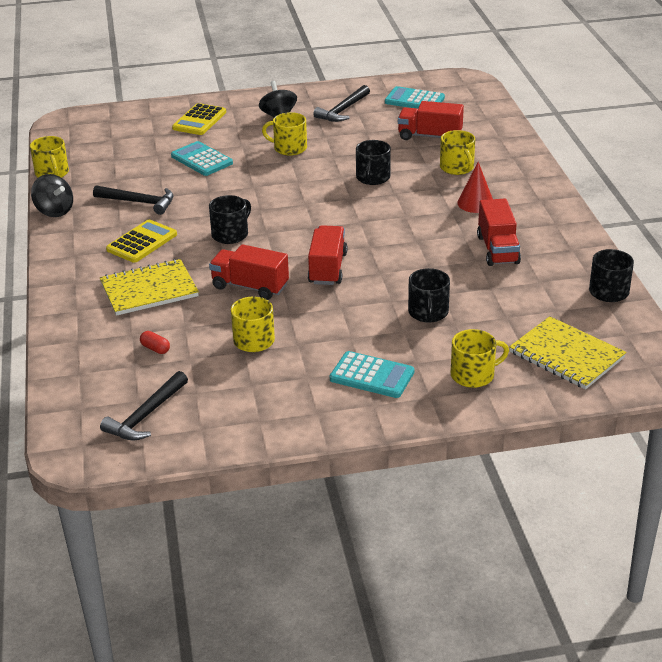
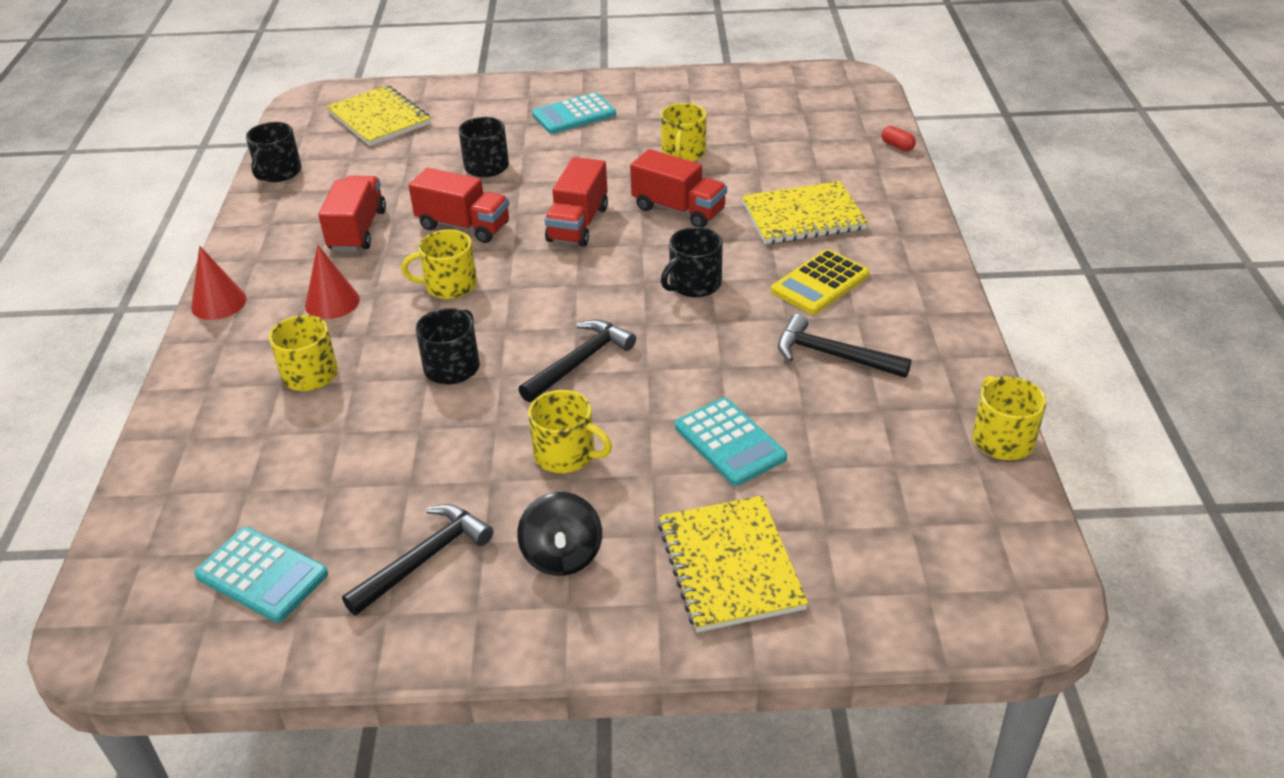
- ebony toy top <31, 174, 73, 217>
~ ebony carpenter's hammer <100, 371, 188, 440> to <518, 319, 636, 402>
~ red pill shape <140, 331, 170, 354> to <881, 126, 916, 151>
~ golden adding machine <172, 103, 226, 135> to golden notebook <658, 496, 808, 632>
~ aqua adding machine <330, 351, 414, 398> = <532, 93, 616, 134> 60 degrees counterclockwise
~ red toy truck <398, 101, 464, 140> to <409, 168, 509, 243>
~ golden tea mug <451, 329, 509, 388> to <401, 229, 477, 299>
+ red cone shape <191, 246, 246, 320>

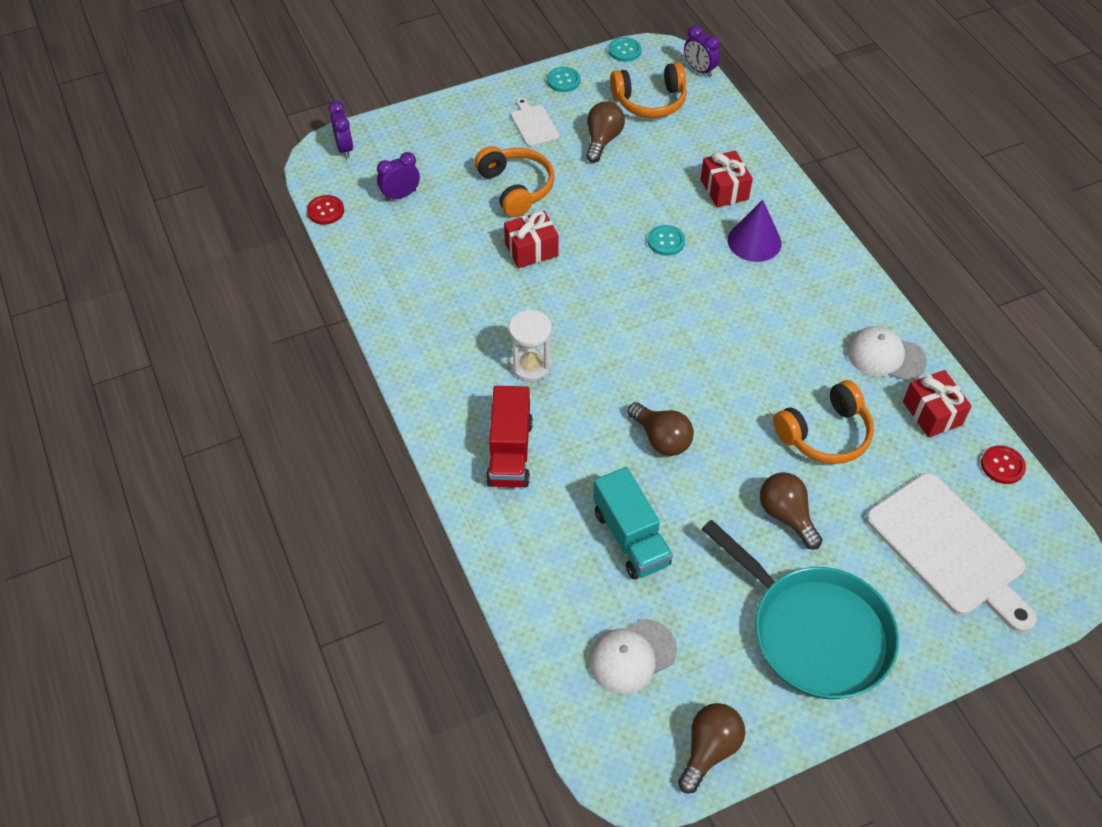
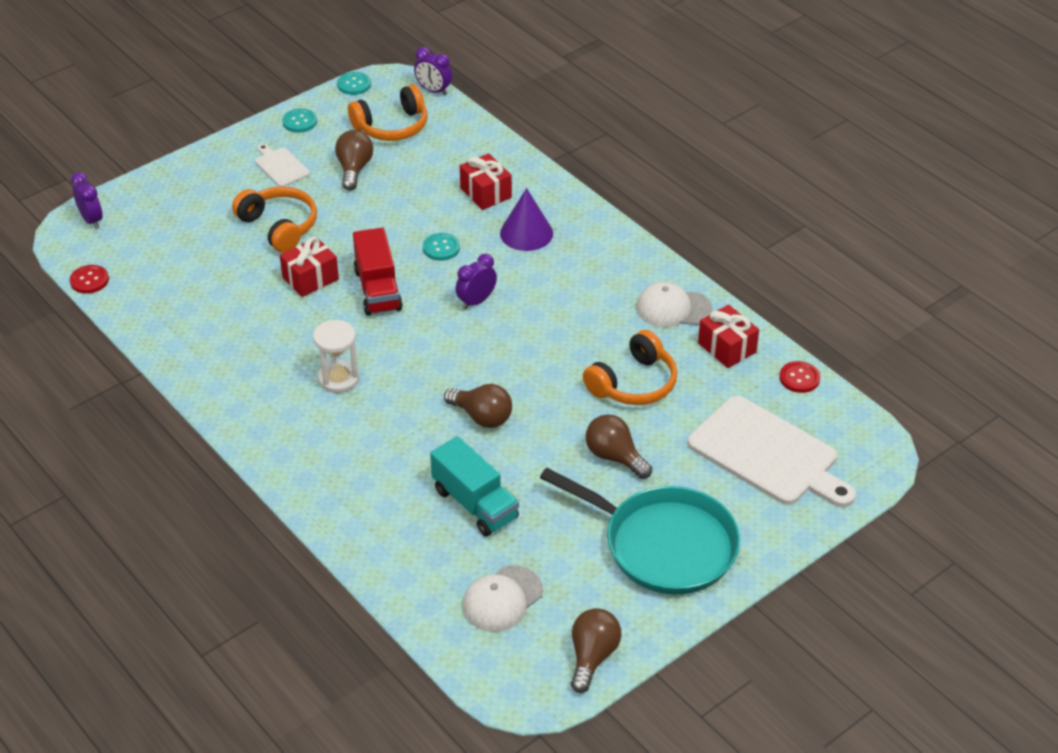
~ purple bedside clock <377, 152, 420, 202> to <456, 254, 497, 310>
~ red toy truck <486, 386, 533, 488> to <353, 228, 403, 316>

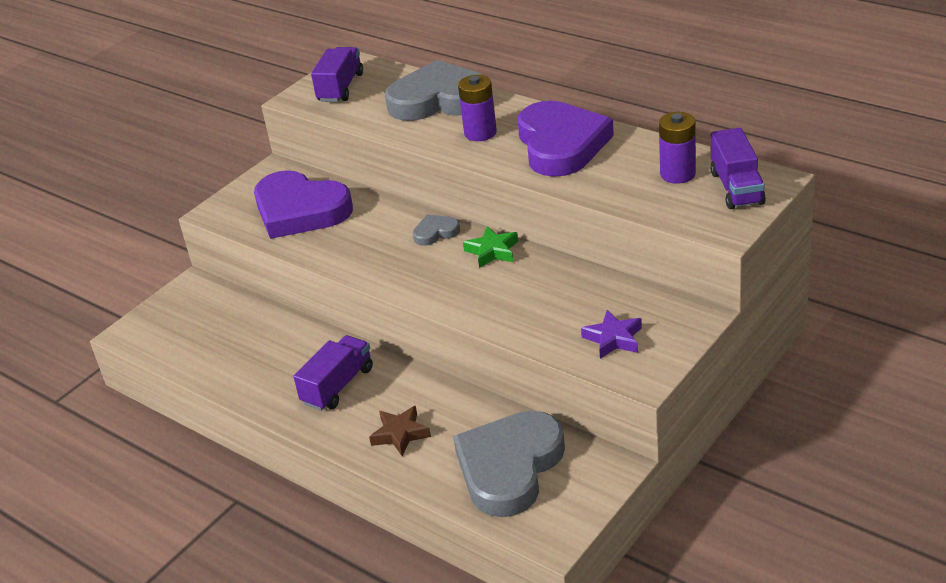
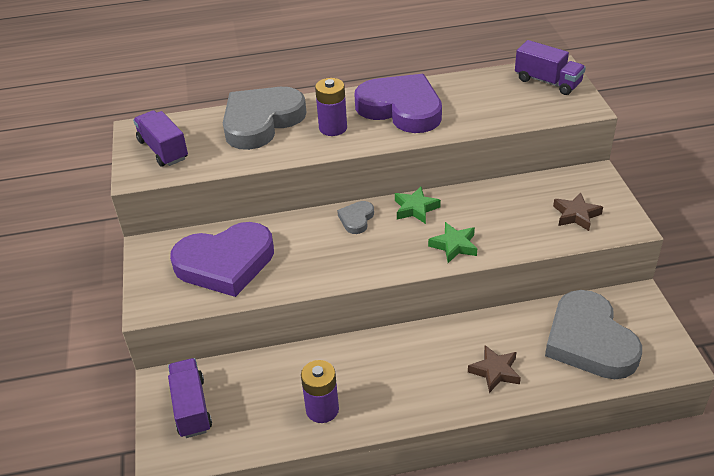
~ purple toy truck <293, 335, 373, 411> to <168, 358, 212, 438>
~ purple star <581, 310, 642, 359> to dark brown star <553, 192, 603, 231>
~ purple AA battery <659, 112, 696, 184> to <301, 360, 339, 423>
+ emerald star <428, 222, 477, 263>

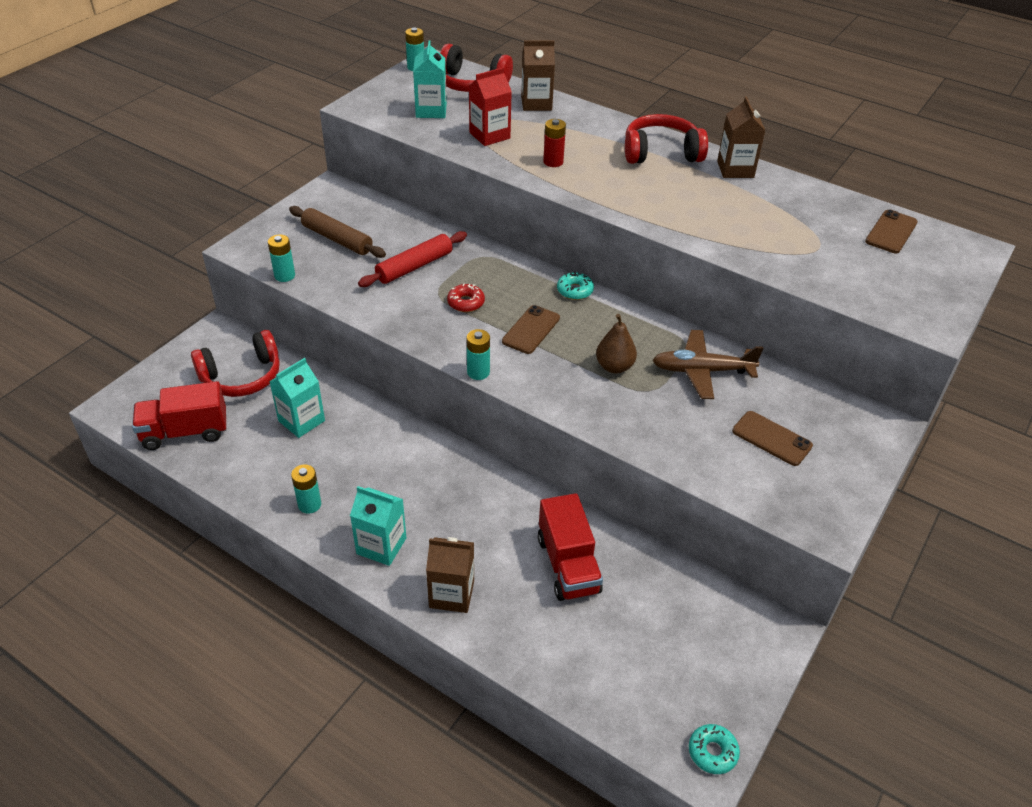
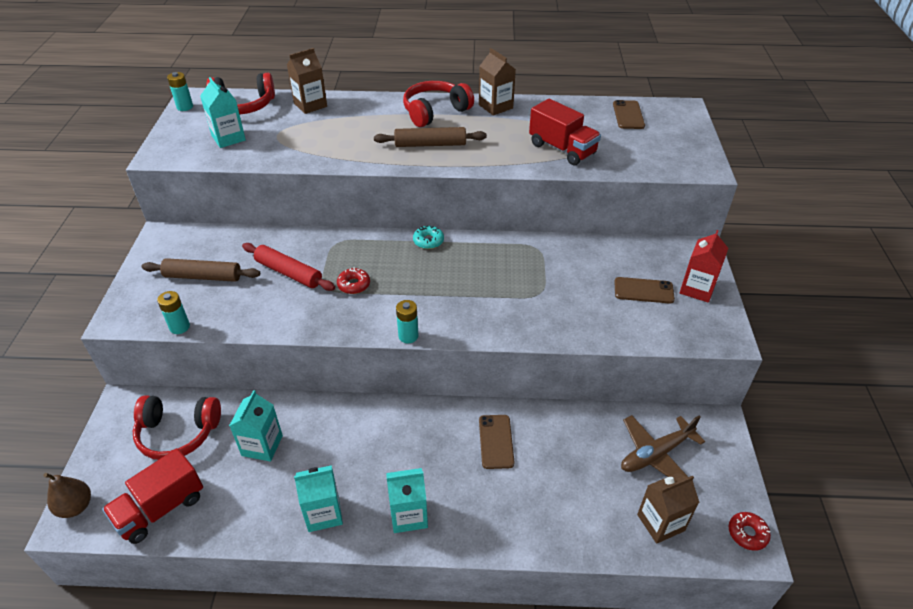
~ red over-ear headphones <191, 330, 280, 397> = <133, 395, 221, 460> 60 degrees clockwise
~ aqua AA battery <291, 464, 321, 514> to aqua milk carton <294, 465, 343, 532>
~ red dough roller <358, 231, 467, 287> = <242, 243, 335, 291> 75 degrees counterclockwise
~ dark brown milk carton <426, 537, 474, 613> to <637, 473, 700, 544>
~ red milk carton <469, 67, 512, 146> to <680, 230, 728, 303>
~ dark brown mobile phone <502, 305, 560, 354> to <479, 415, 514, 469>
~ red toy truck <538, 493, 603, 601> to <529, 99, 601, 165>
- red AA battery <543, 119, 566, 167>
~ dark brown pear <596, 314, 637, 373> to <43, 473, 91, 518>
~ dark brown aeroplane <652, 330, 763, 399> to <621, 415, 705, 477>
~ aqua donut <689, 724, 740, 774> to red donut <728, 512, 771, 551>
+ dark brown dough roller <374, 127, 487, 147>

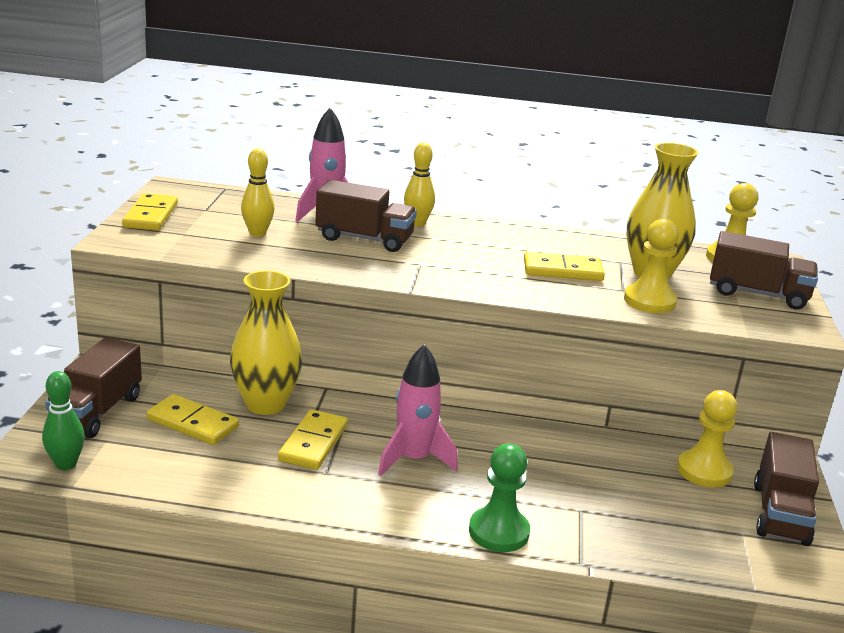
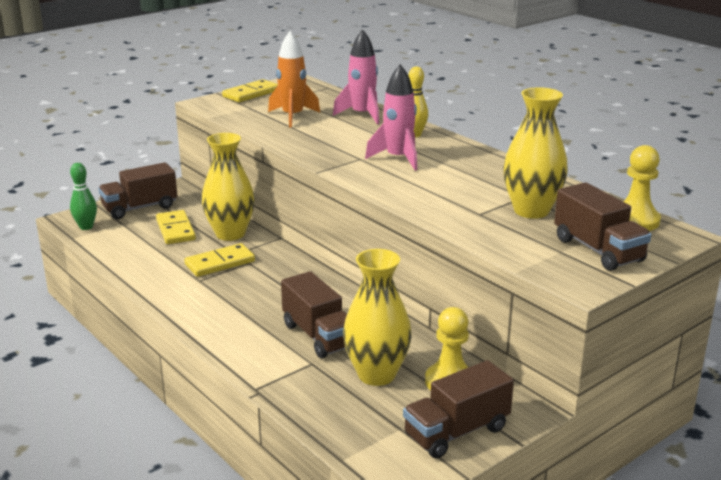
~ golden bowling pin <241, 148, 275, 237> to orange-coloured toy rocket <268, 31, 320, 128>
~ dark brown toy truck <315, 180, 417, 252> to <281, 271, 347, 358>
~ pink toy rocket <378, 344, 458, 476> to <365, 64, 417, 171>
- emerald chess pawn <469, 443, 530, 552>
- golden domino piece <524, 252, 605, 281>
- golden chess pawn <624, 219, 679, 313>
+ golden flower vase <343, 249, 412, 386>

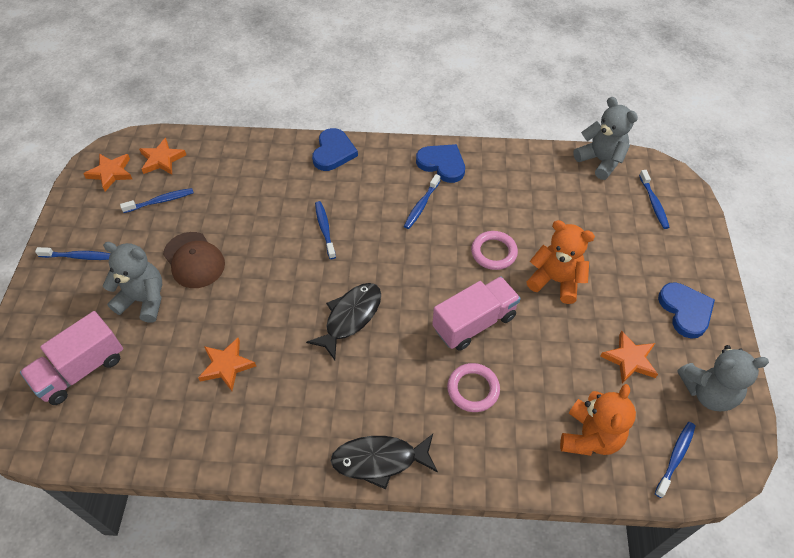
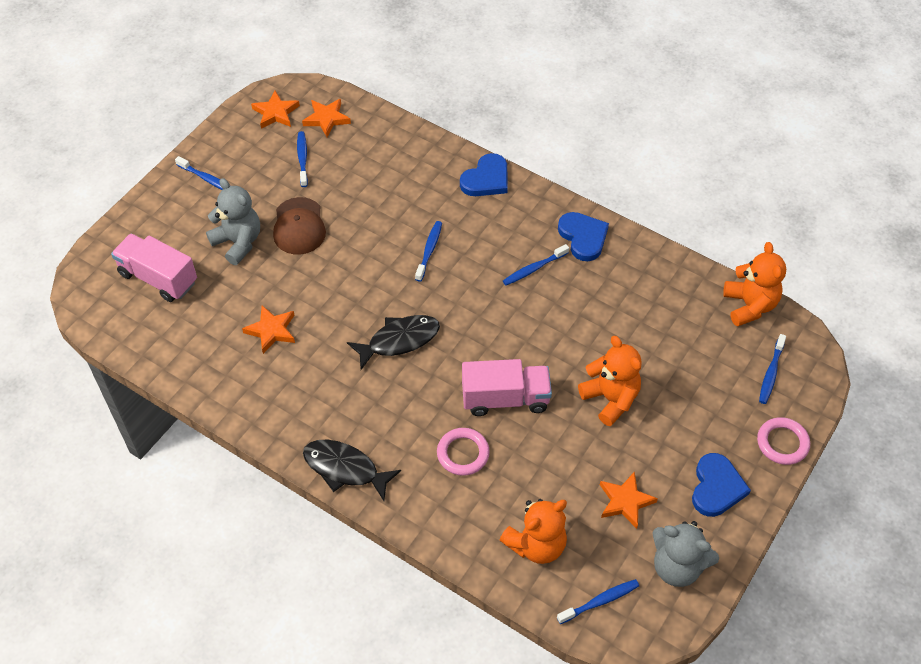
~ pink toy truck <20, 311, 123, 405> = <111, 234, 197, 302> 45 degrees clockwise
~ blue dental brush <120, 188, 194, 213> = <297, 131, 308, 187> 105 degrees counterclockwise
~ pink hoop <471, 231, 518, 270> to <757, 417, 810, 465>
~ ash-grey teddy <573, 97, 638, 180> to orange-coloured teddy <723, 242, 786, 327>

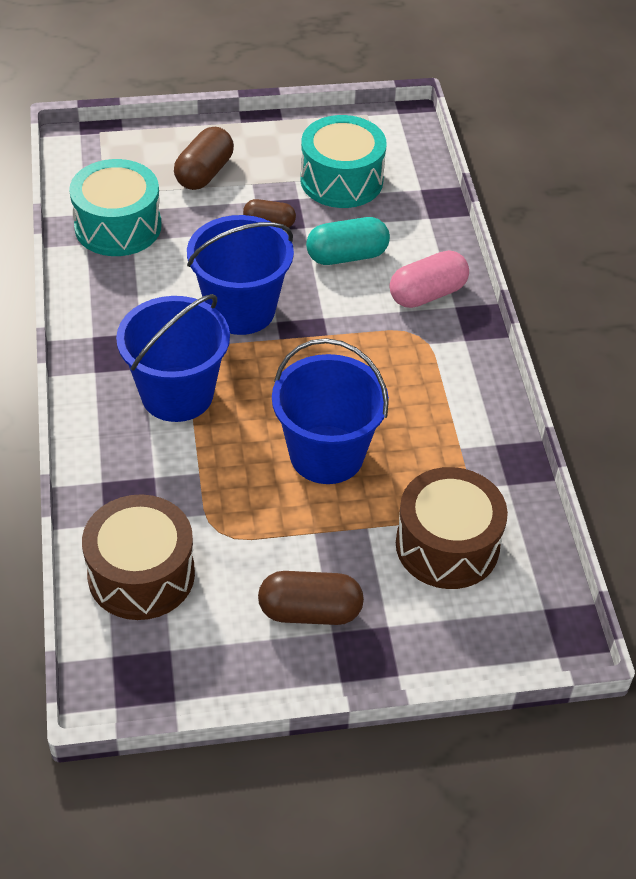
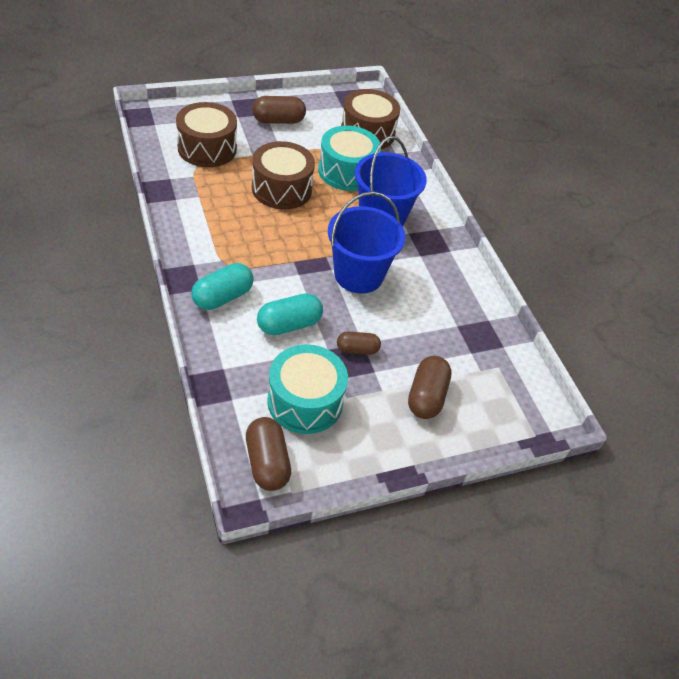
~ aqua drum <69, 159, 161, 256> to <318, 126, 381, 191>
~ blue bucket <272, 338, 389, 484> to dark brown drum <252, 141, 315, 209>
~ pink pill shape <390, 250, 469, 308> to aqua pill shape <191, 263, 254, 310>
+ dark brown pill shape <246, 417, 291, 491>

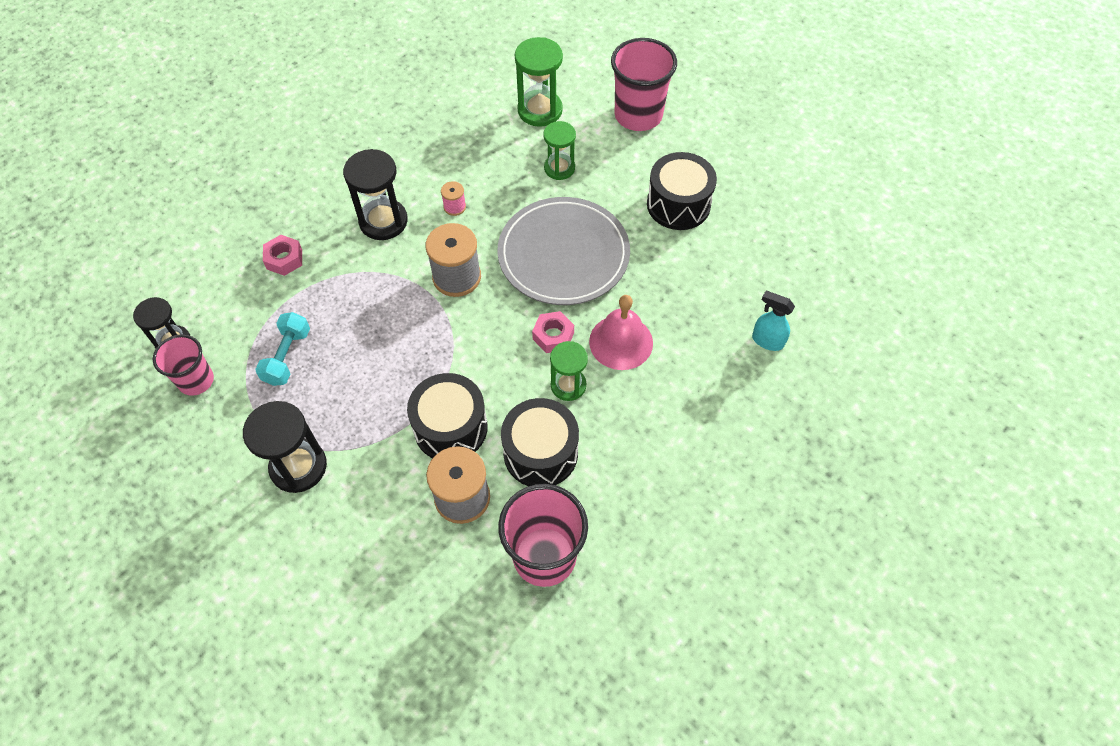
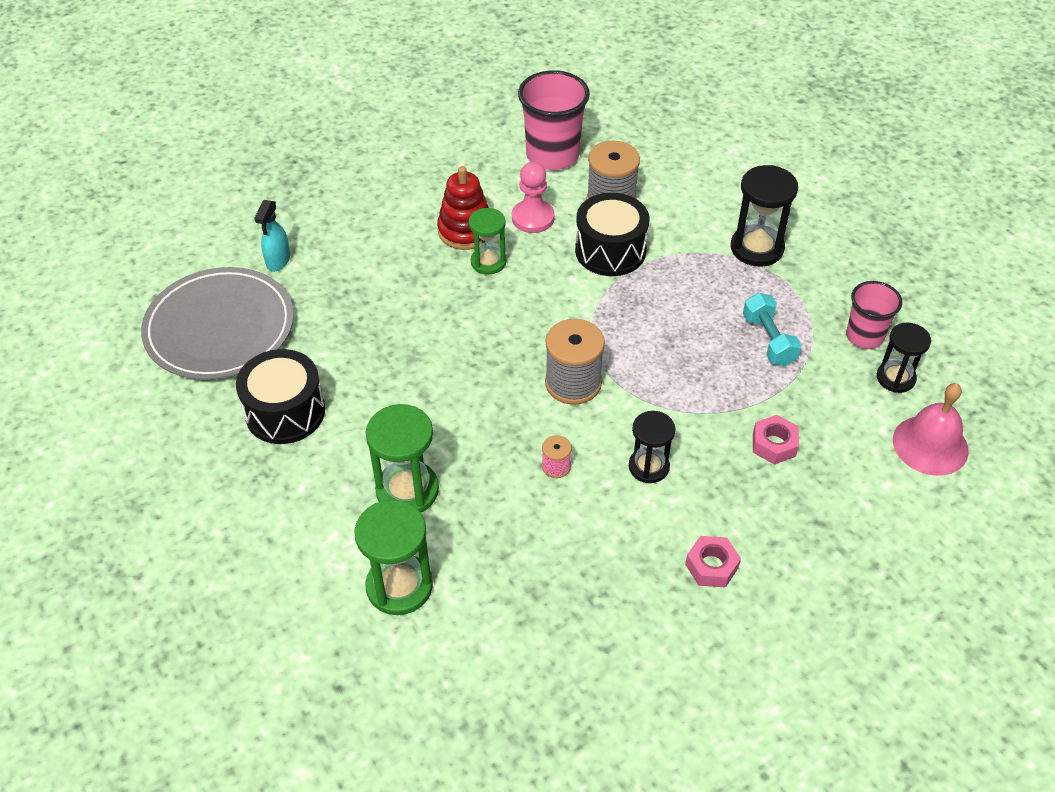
~ aqua hand weight <255, 312, 310, 386> = <743, 293, 802, 366> 45 degrees counterclockwise
~ ebony sand timer <343, 149, 408, 240> = <629, 411, 675, 483> x0.66
~ ash-grey dinner plate <497, 197, 630, 305> to <141, 267, 294, 380>
~ ebony drum <501, 398, 579, 486> to pink chess pawn <512, 162, 555, 233>
~ pink nut <532, 311, 574, 353> to <685, 536, 741, 588>
~ emerald sand timer <543, 121, 576, 180> = <366, 404, 439, 513> x1.51
~ pink hand bell <589, 295, 653, 370> to <893, 383, 969, 476>
- pink beaker <611, 38, 677, 131>
~ aqua spray cleaner <752, 291, 795, 351> = <254, 200, 290, 271> 60 degrees clockwise
+ red stacking rings <437, 166, 489, 250>

